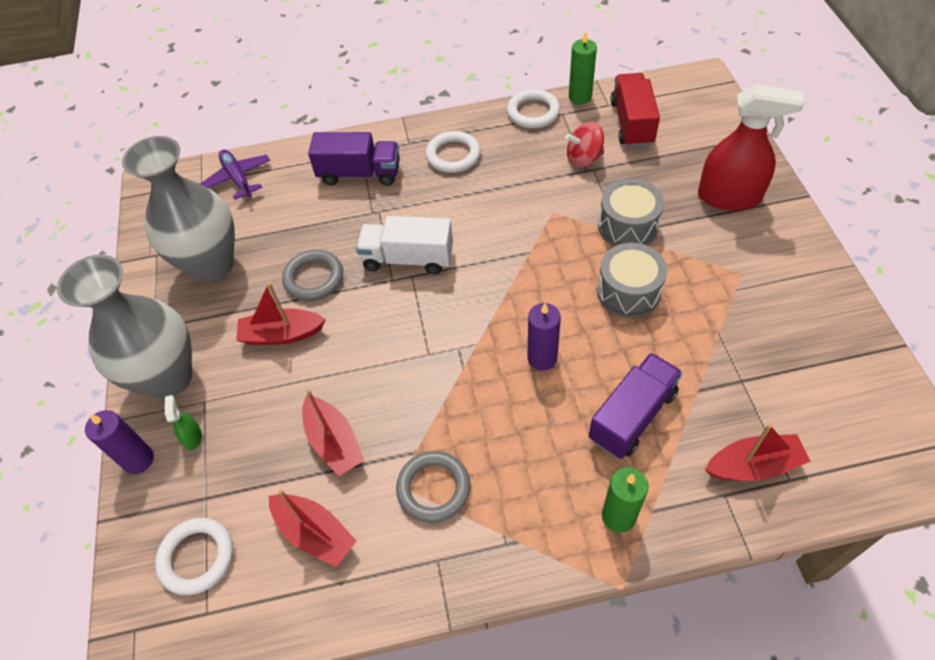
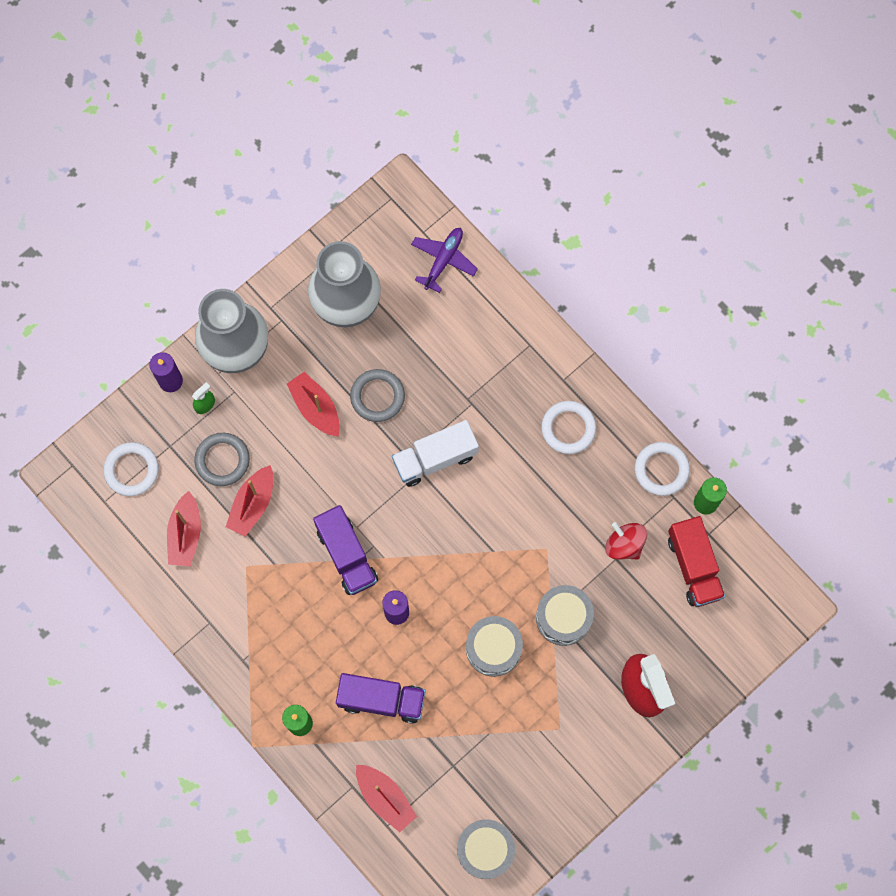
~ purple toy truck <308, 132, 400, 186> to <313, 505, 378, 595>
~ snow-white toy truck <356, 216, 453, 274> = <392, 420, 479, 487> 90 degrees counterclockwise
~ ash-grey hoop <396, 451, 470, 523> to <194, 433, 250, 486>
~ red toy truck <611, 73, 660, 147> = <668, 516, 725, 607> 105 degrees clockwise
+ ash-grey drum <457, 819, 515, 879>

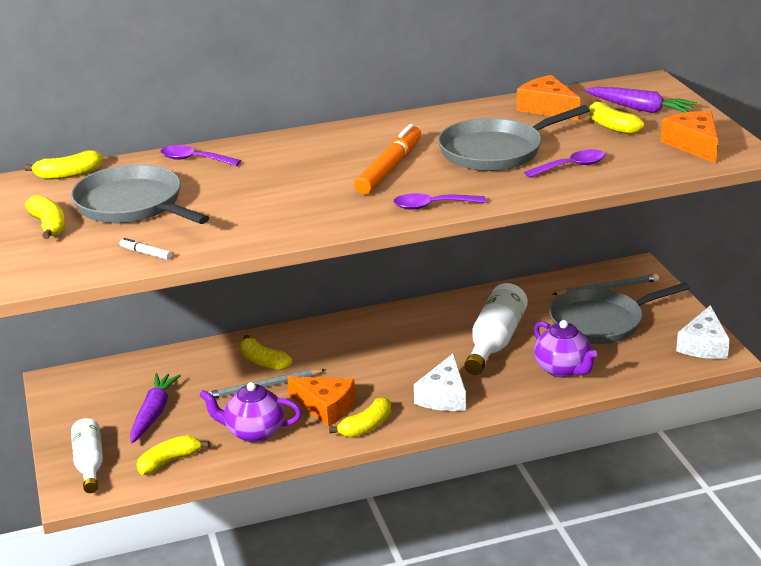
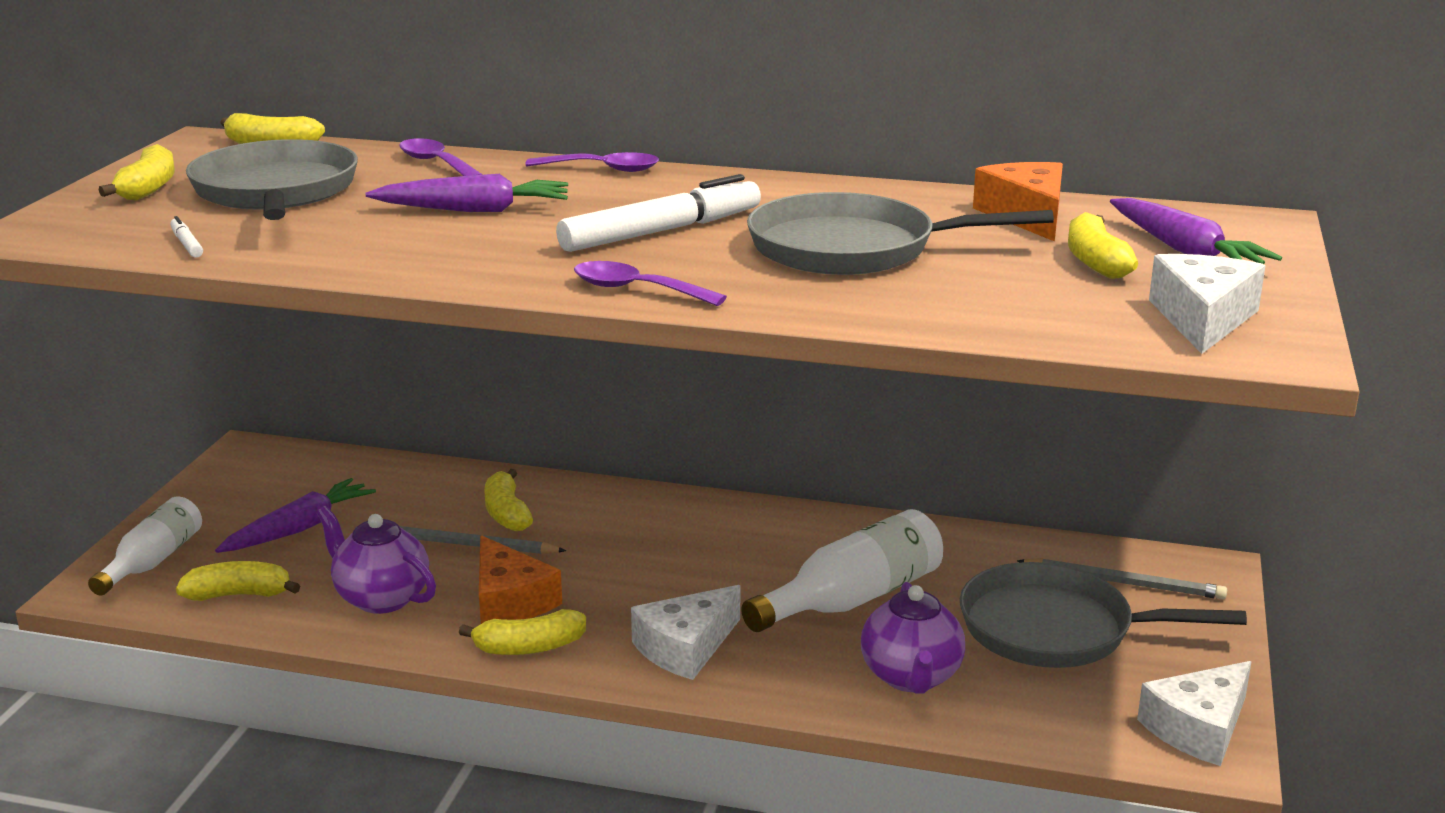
~ orange-coloured felt pen <354, 124, 421, 194> to snow-white felt pen <556, 174, 761, 252>
~ purple tablespoon <524, 149, 606, 178> to <525, 152, 659, 172>
~ orange-coloured cheese wedge <661, 111, 718, 163> to snow-white cheese wedge <1149, 254, 1265, 354>
+ purple carrot <366, 174, 568, 212>

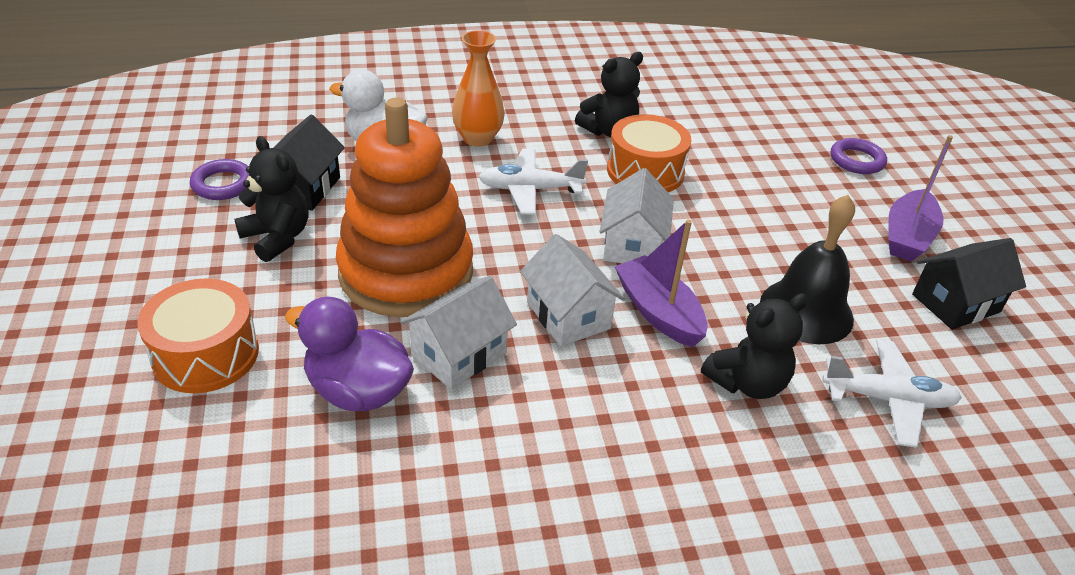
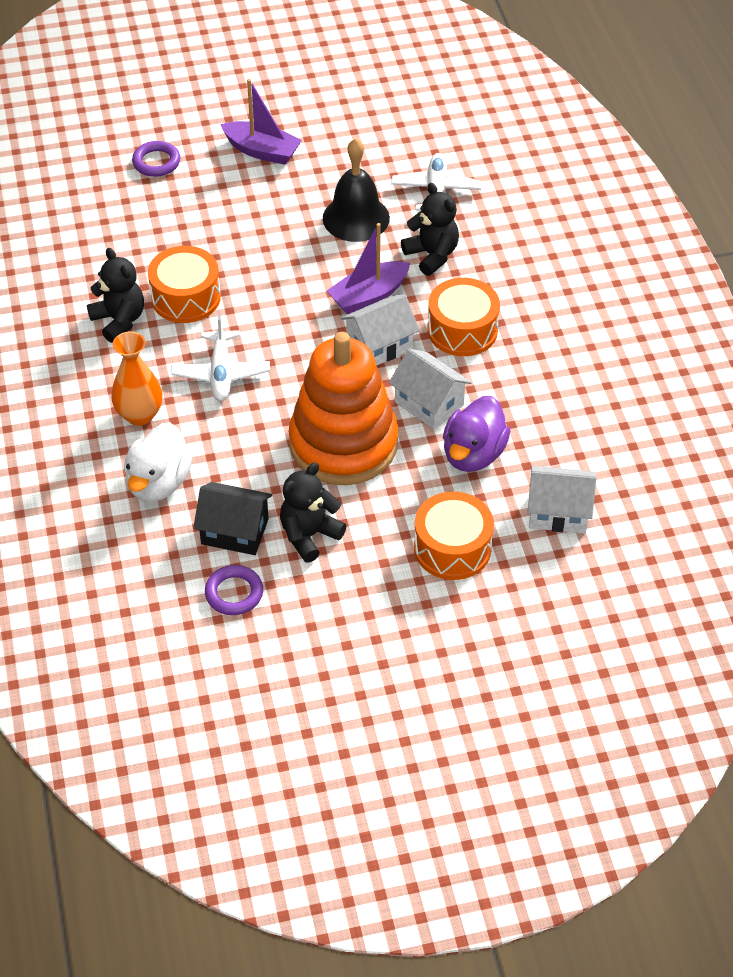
~ snow-white cottage <599, 168, 674, 263> to <528, 466, 596, 534>
- ebony cottage <912, 238, 1026, 330>
+ orange-coloured drum <428, 278, 500, 356>

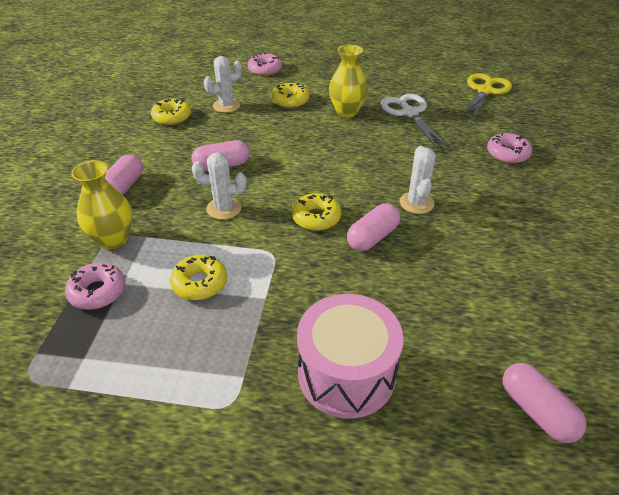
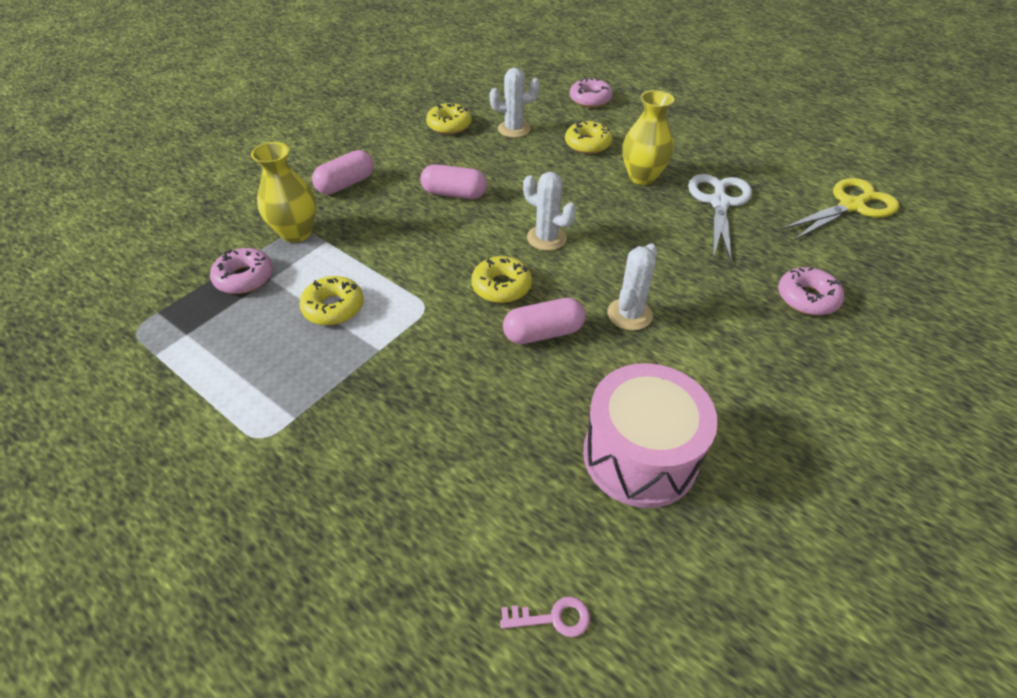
~ snow-white saguaro cactus <192, 152, 246, 220> to <523, 172, 576, 251>
~ pink drum <297, 294, 404, 419> to <583, 363, 718, 508>
~ pink pill shape <503, 363, 587, 443> to pink key <500, 596, 590, 637>

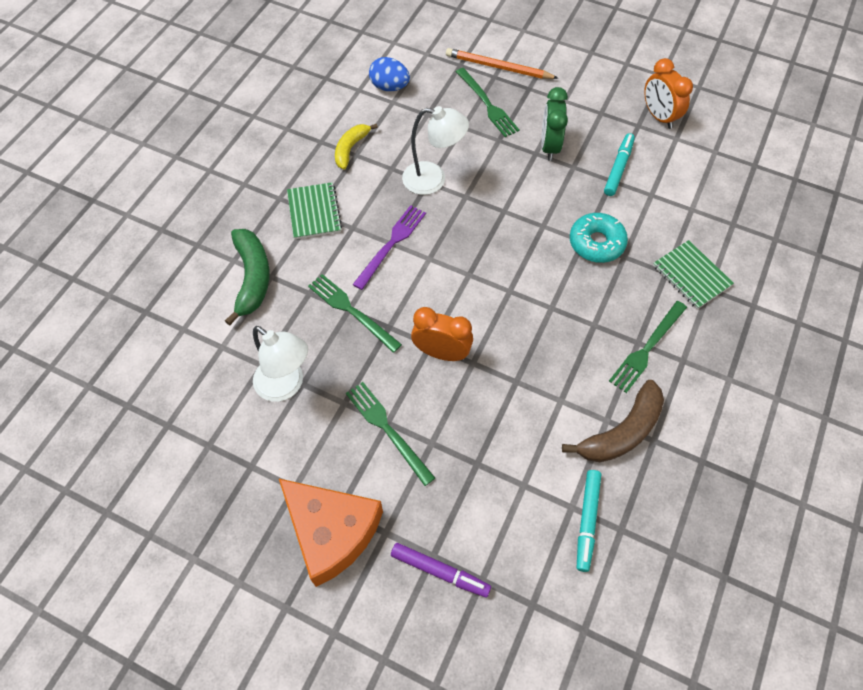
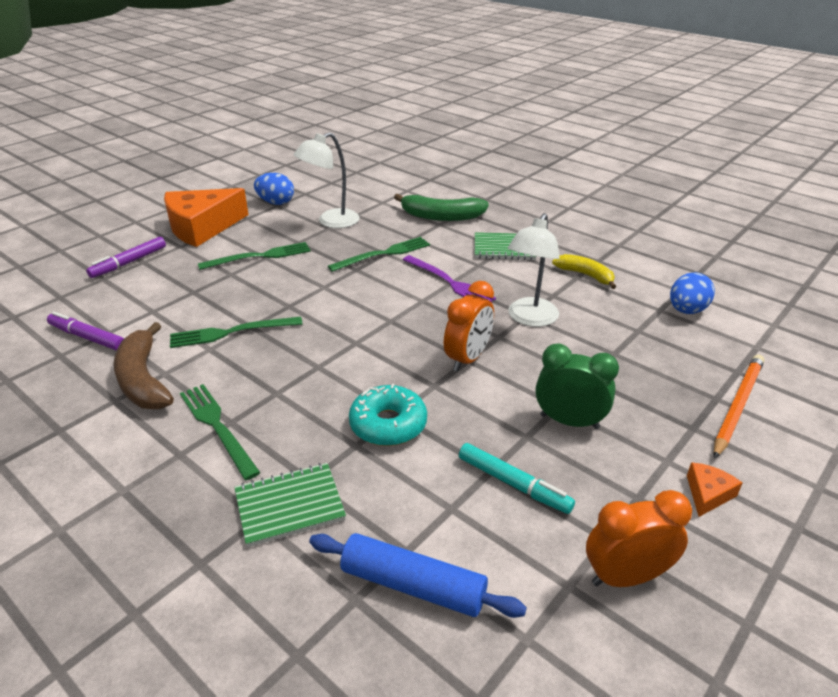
~ orange-coloured bedside clock <411, 307, 473, 361> to <444, 281, 494, 372>
~ emerald fork <456, 68, 520, 137> to <170, 317, 302, 348>
~ aqua felt pen <577, 470, 601, 572> to purple felt pen <47, 312, 124, 351>
+ blue egg shape <254, 173, 294, 205>
+ blue dough roller <309, 533, 527, 618>
+ orange-coloured cheese wedge <687, 462, 742, 517>

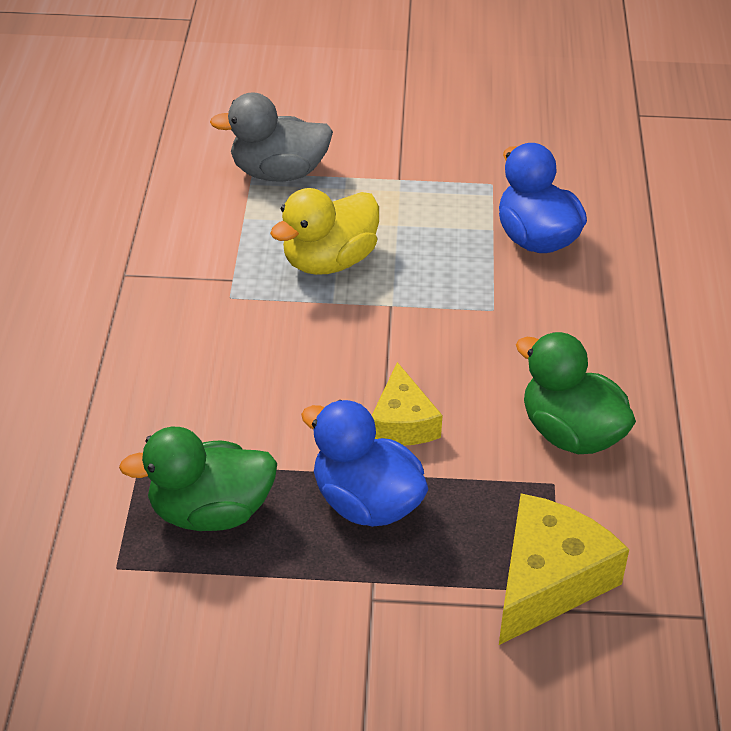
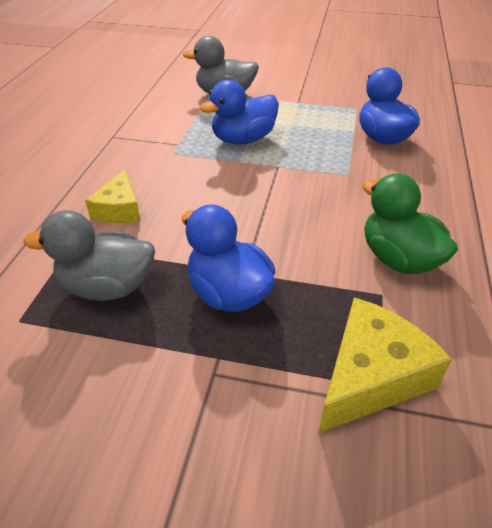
~ emerald duck <119, 427, 277, 531> to ash-grey duck <24, 210, 155, 301>
~ golden duck <270, 188, 379, 275> to blue duck <200, 80, 279, 145>
~ golden cheese wedge <372, 362, 443, 445> to <85, 169, 141, 223>

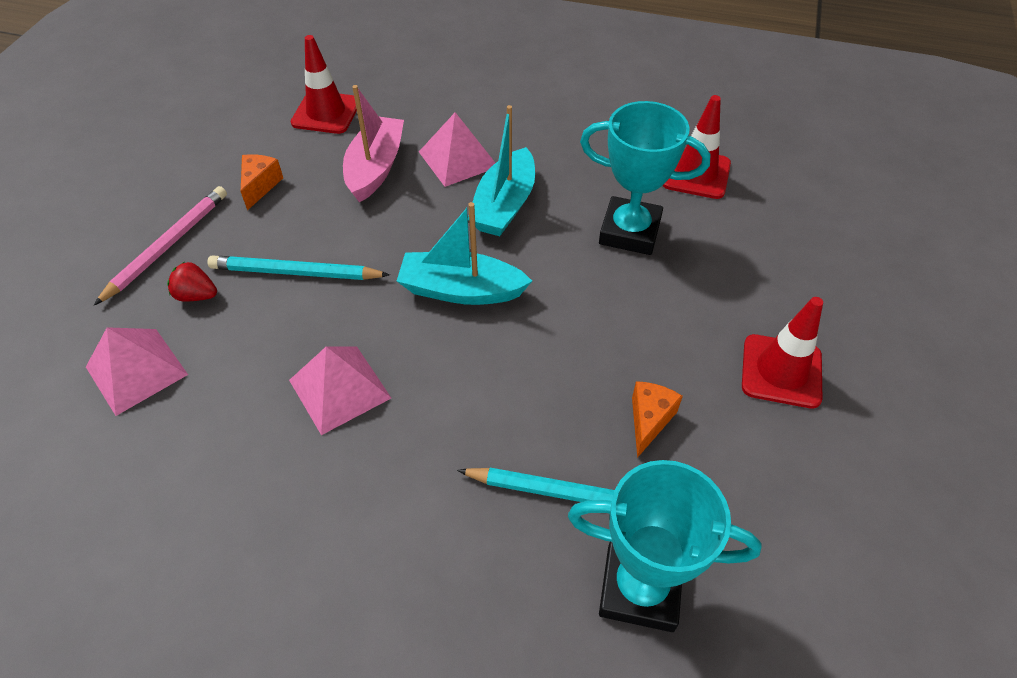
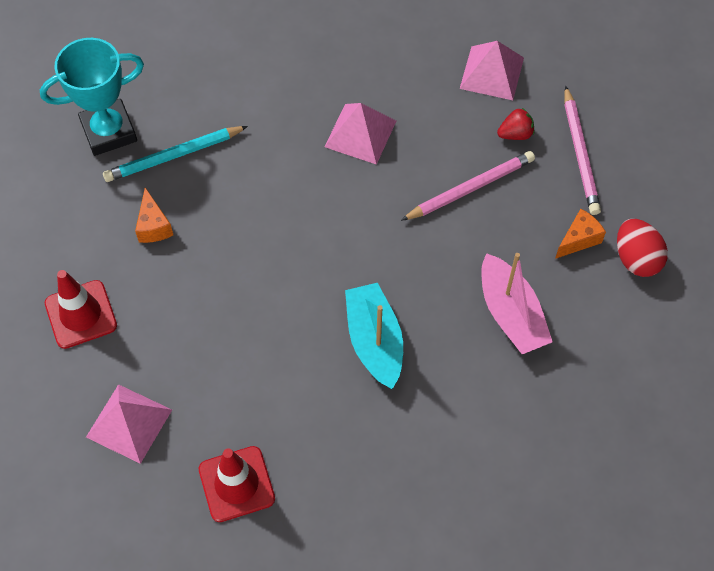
~ aqua lead pencil <207, 255, 390, 280> to pink lead pencil <401, 151, 535, 221>
~ orange-coloured cheese wedge <241, 154, 283, 210> = <555, 209, 606, 259> 105 degrees counterclockwise
- red safety cone <291, 35, 357, 134>
- aqua boat <397, 202, 532, 305>
~ pink pyramid shape <419, 112, 495, 187> to <86, 384, 172, 464>
- aqua award cup <580, 101, 711, 255>
+ red egg shape <617, 219, 668, 277>

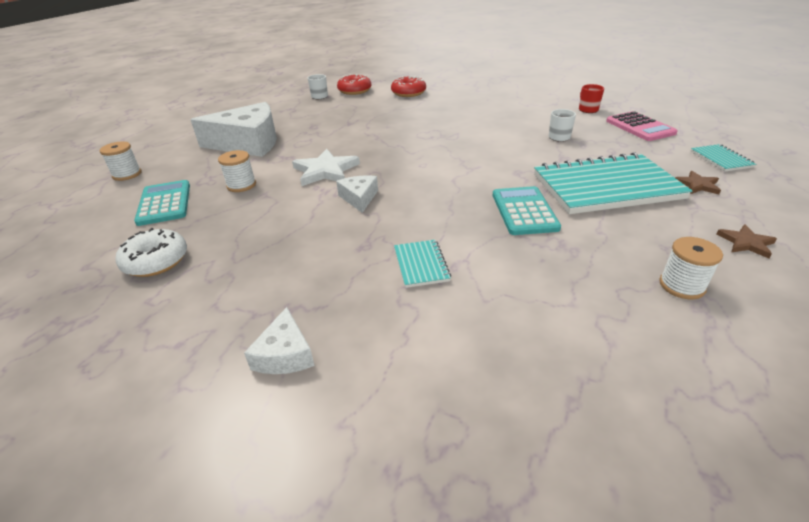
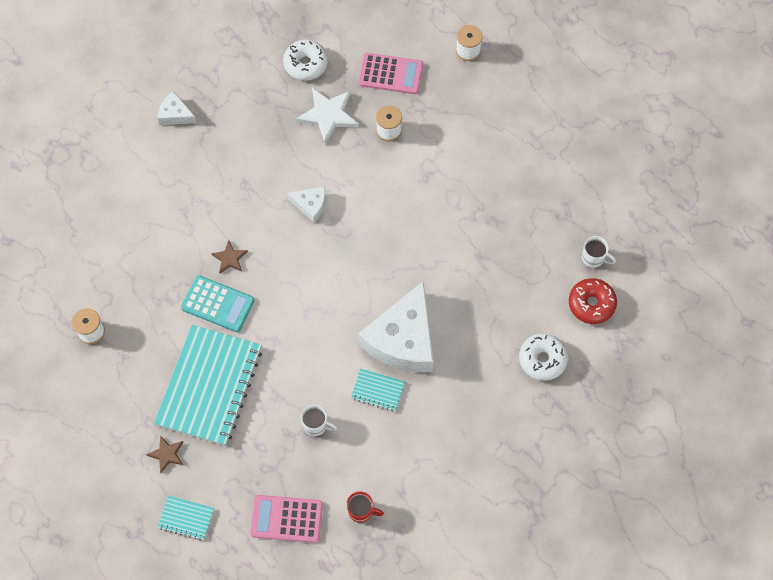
~ aqua adding machine <134, 180, 190, 226> to pink adding machine <358, 53, 423, 94>
~ snow-white cheese wedge <190, 102, 277, 157> to <358, 281, 434, 372>
~ snow-white star <292, 149, 360, 186> to <296, 88, 359, 144>
~ red donut <391, 76, 426, 97> to snow-white donut <519, 334, 568, 381>
~ aqua notebook <394, 240, 451, 288> to <351, 368, 405, 411>
~ dark brown star <717, 224, 777, 258> to <211, 240, 248, 273>

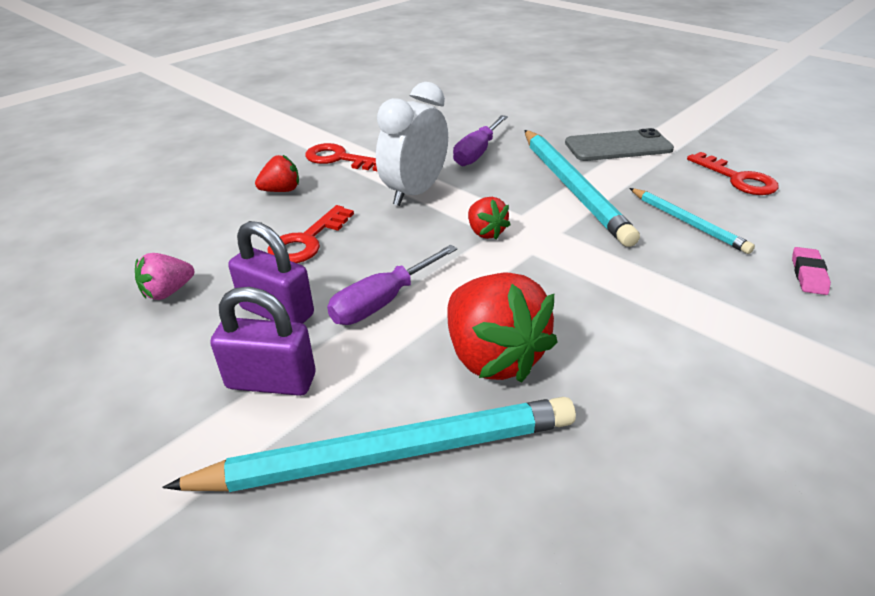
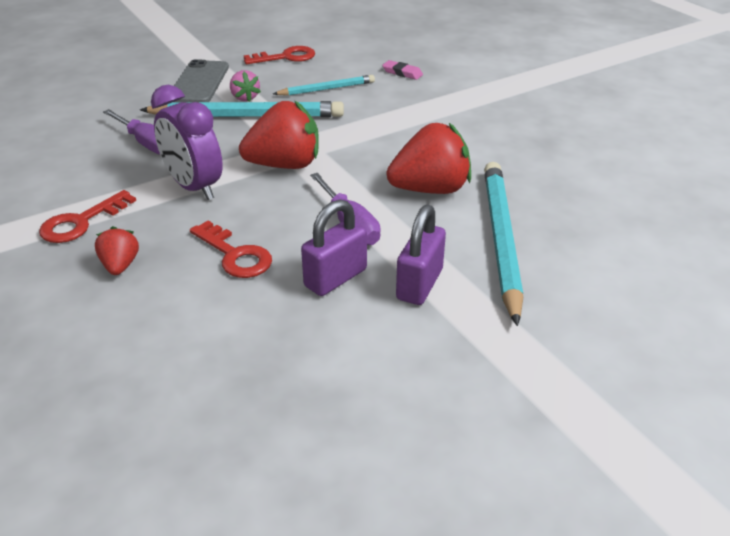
~ pink toy strawberry <135, 253, 194, 300> to <230, 70, 261, 102>
~ snow-white bedside clock <376, 82, 448, 206> to purple bedside clock <151, 85, 223, 200>
~ red toy strawberry <468, 197, 511, 239> = <239, 100, 319, 169> x1.94

